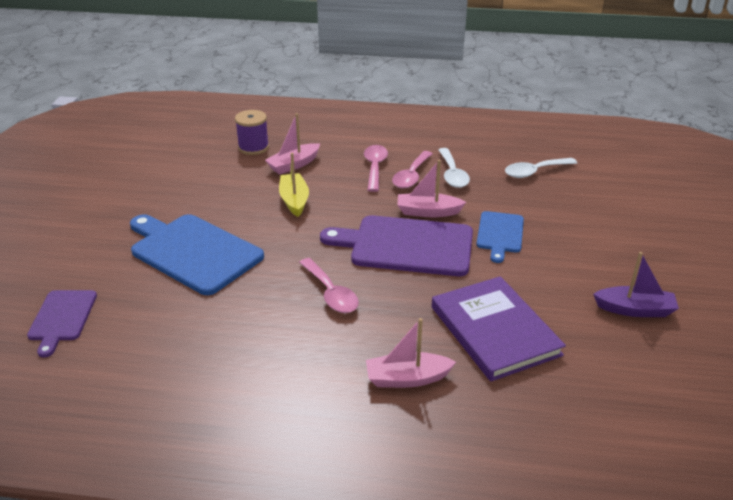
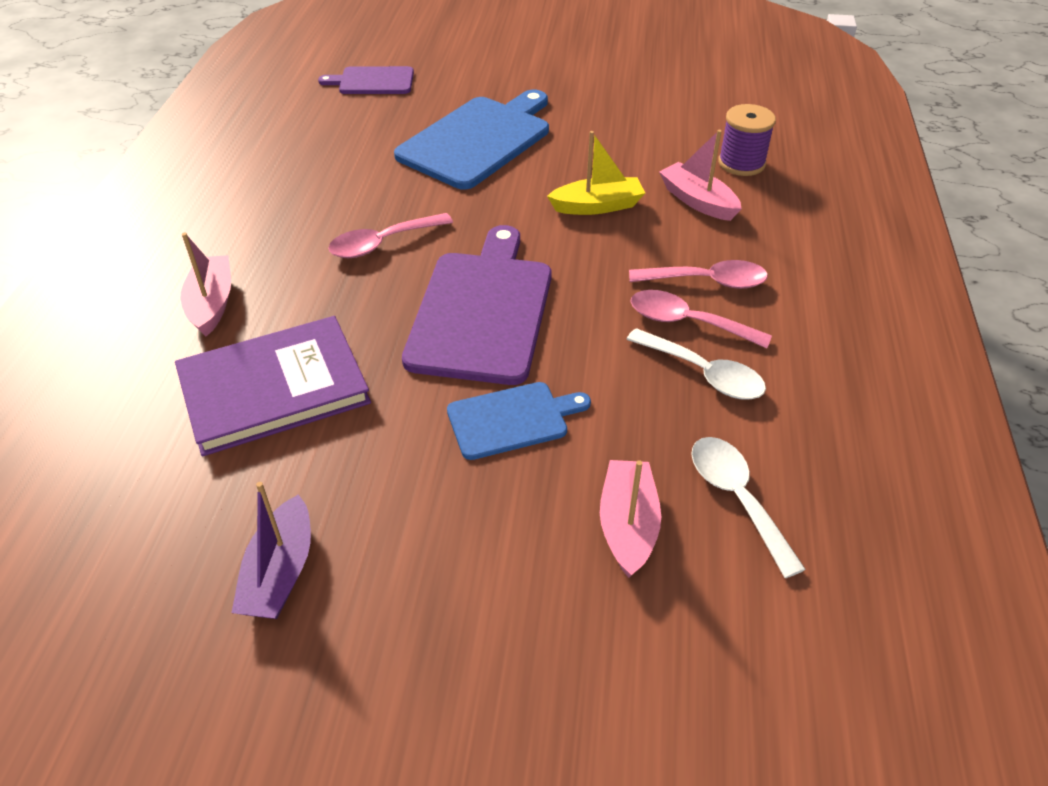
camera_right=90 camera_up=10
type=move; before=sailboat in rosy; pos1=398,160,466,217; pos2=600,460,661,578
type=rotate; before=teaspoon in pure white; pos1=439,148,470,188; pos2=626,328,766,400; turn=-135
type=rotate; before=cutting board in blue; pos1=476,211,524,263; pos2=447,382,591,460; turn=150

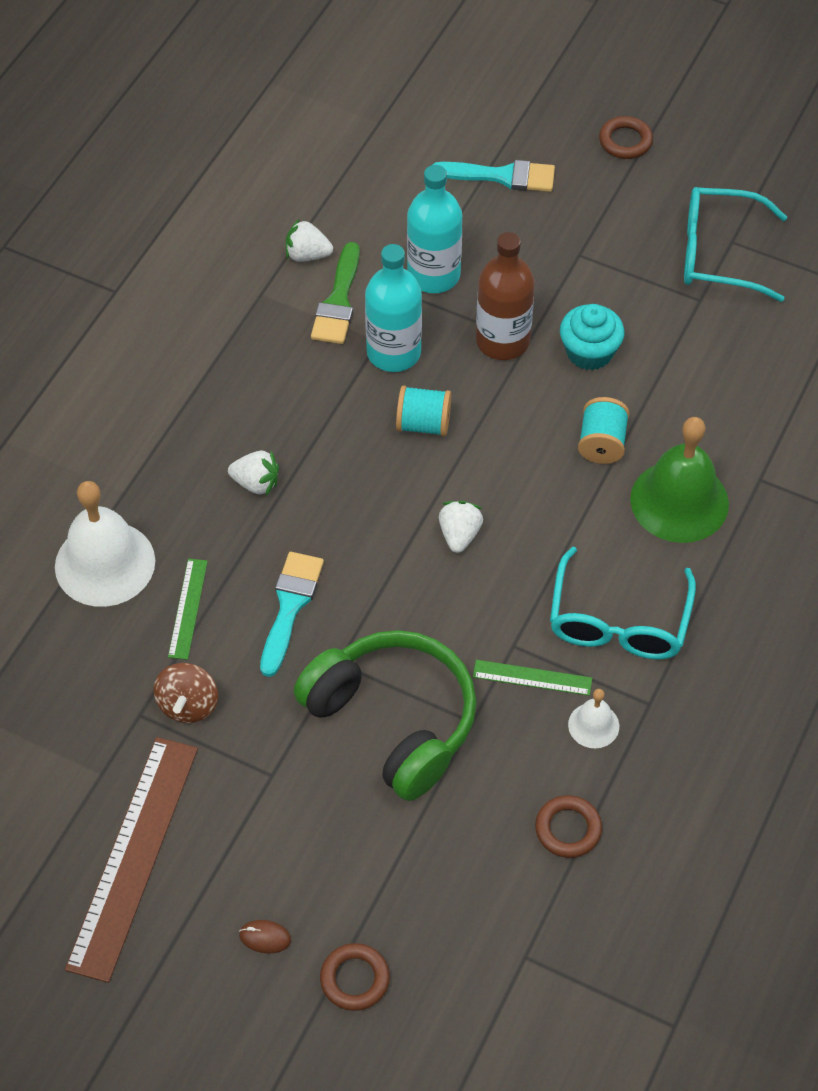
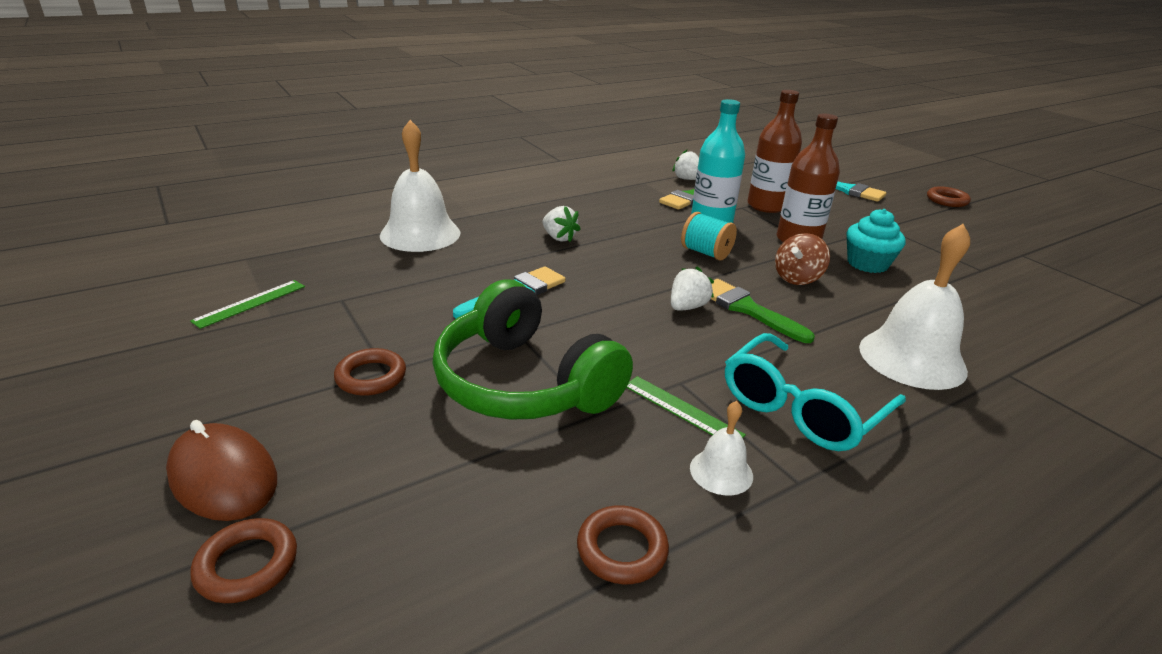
camera_right=30 camera_up=-25
type=delete; before=measuring stick in russet; pos1=65,737,198,983
type=move; before=whirligig in russet; pos1=154,663,218,723; pos2=775,233,830,285
type=move; before=measuring stick in green; pos1=168,559,208,660; pos2=190,280,305,329
type=resize; before=computer mouse in russet; pos1=239,920,291,954; pos2=166,420,277,521; scale=2.17
type=rotate; before=headset in green; pos1=294,630,477,801; pos2=432,279,633,420; turn=150
type=recolor; before=drink bottle in turquoise; after=drink bottle in russet; pos1=407,165,462,293; pos2=747,90,802,213
type=delete; before=spool in turquoise; pos1=578,397,629,464
type=recolor; before=bell in green; after=bell in pure white; pos1=630,417,729,543; pos2=859,224,970,390
type=delete; before=glasses in turquoise; pos1=684,187,787,302
type=insert; after=ring in russet; pos2=334,348,406,396
type=insert; after=brush in green; pos2=711,279,815,343

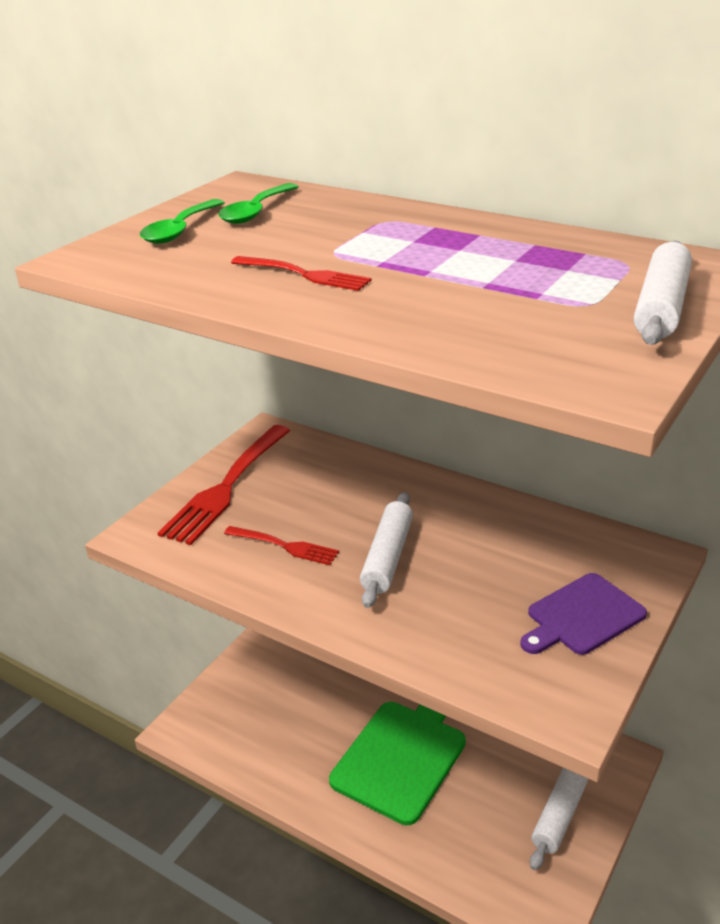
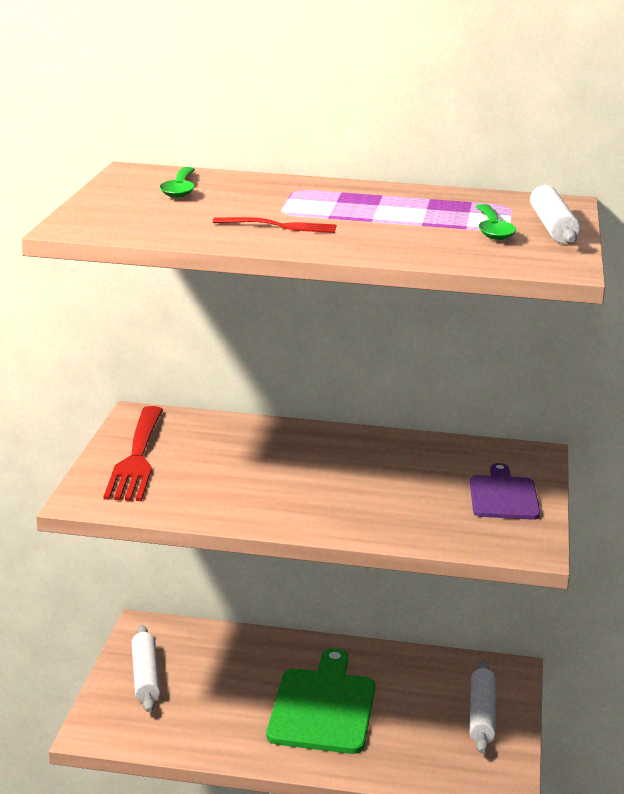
camera_right=-25 camera_up=-10
type=move; before=teaspoon in green; pos1=140,199,225,244; pos2=476,204,516,240
type=delete; before=table fork in scarlet; pos1=224,526,339,565
type=move; before=pastry roller in pure white; pos1=360,492,413,608; pos2=131,625,160,712
type=rotate; before=cutting board in violet; pos1=520,573,647,655; pos2=470,463,540,520; turn=150

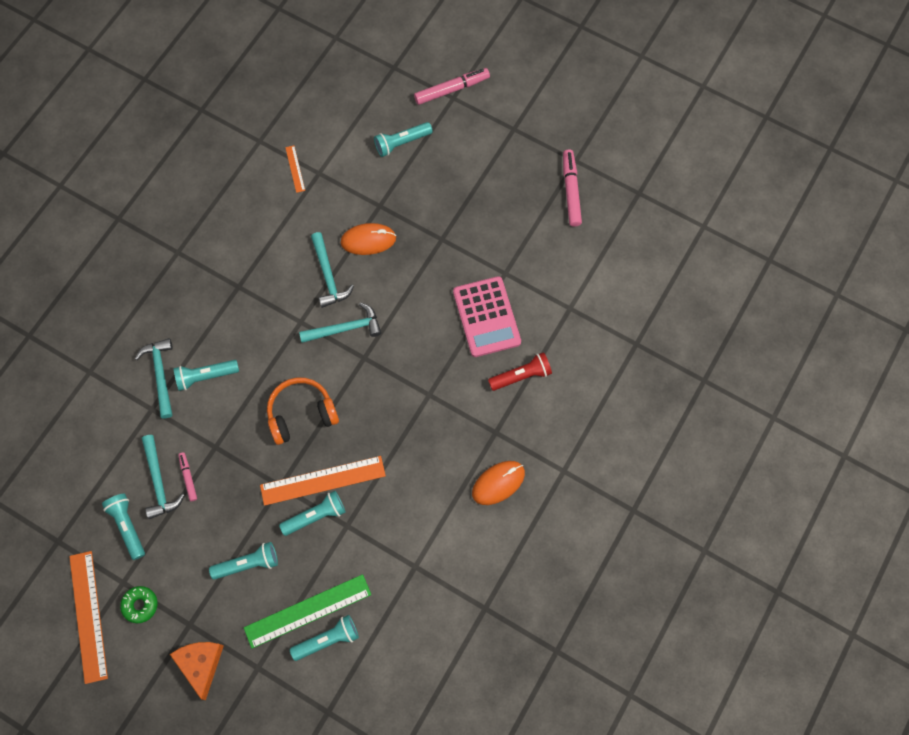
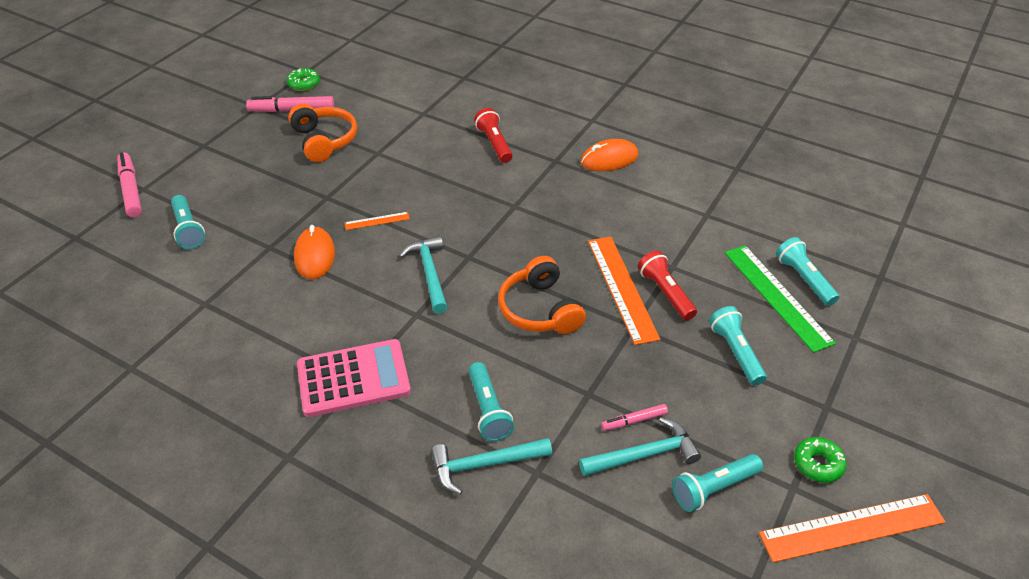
camera_right=-90 camera_up=-25
type=delete; before=piece of cheese in orange-coloured; pos1=170,642,224,700
type=recolor; before=flashlight in turquoise; after=flashlight in scarlet; pos1=279,491,346,536; pos2=638,250,697,320
type=move; before=measuring stick in orange-coloured; pos1=285,145,305,193; pos2=344,212,410,230
type=delete; before=claw hammer in turquoise; pos1=311,232,354,308
type=move; before=pocket calculator in rosy; pos1=453,276,521,357; pos2=297,339,411,417
type=rotate; before=computer mouse in orange-coloured; pos1=472,461,525,505; pos2=580,139,638,171; turn=-75
type=insert; after=donut in green; pos2=287,68,320,91
type=insert; after=headset in orange-coloured; pos2=288,104,357,162

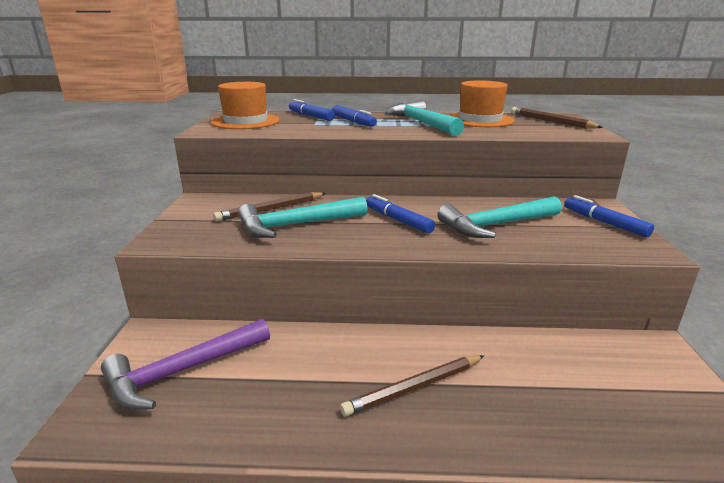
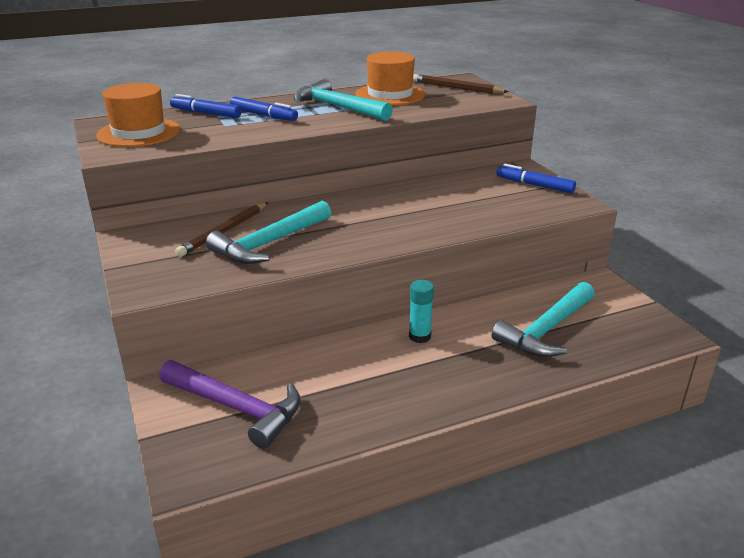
camera_right=-25 camera_up=5
type=rotate; before=claw hammer in violet; pos1=101,319,270,410; pos2=159,360,301,449; turn=-90
type=delete; before=pencil in russet; pos1=340,355,484,416
type=delete; before=marker in blue; pos1=366,194,435,233
type=move; before=claw hammer in turquoise; pos1=437,196,562,238; pos2=492,282,595,357
type=insert; after=glue in turquoise; pos2=409,280,434,343

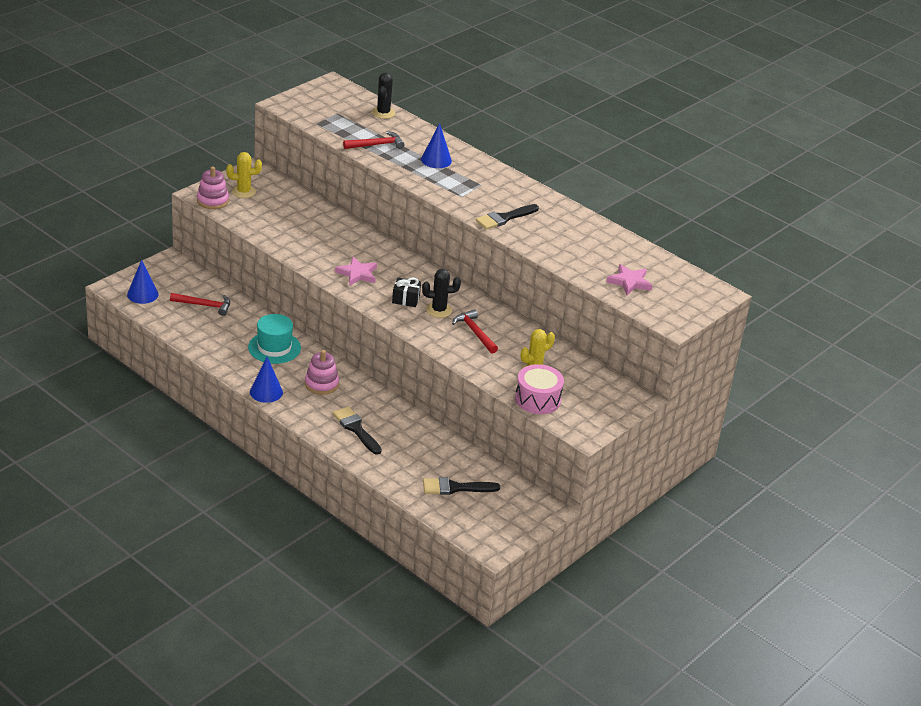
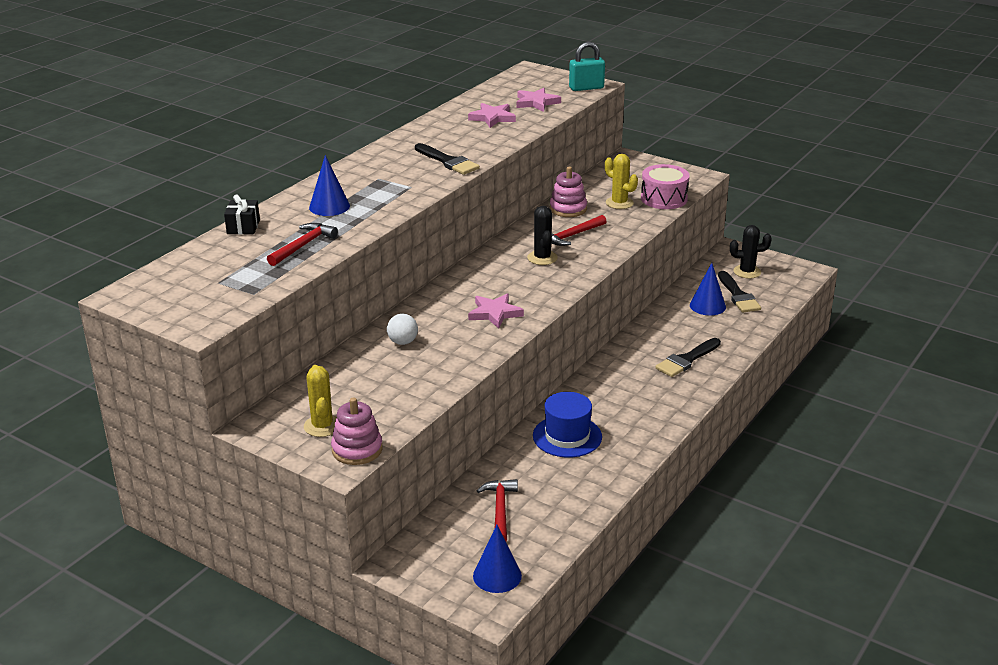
camera_right=-95 camera_up=-5
type=recolor; before=top hat in turquoise; after=top hat in blue; pos1=248,314,301,364; pos2=533,392,602,457
type=move; before=solid cone in blue; pos1=250,357,283,403; pos2=690,263,726,316
type=move; before=stacking toy in rosy; pos1=305,350,339,395; pos2=550,167,587,217
type=rotate; before=claw hammer in scarlet; pos1=343,131,405,149; pos2=267,223,338,266; turn=60
type=move; before=saguaro cactus in black; pos1=372,73,395,119; pos2=730,225,772,279
type=move; before=present in black; pos1=392,277,421,307; pos2=224,195,260,235
type=insert; after=ball in pure white; pos2=387,314,418,345
type=insert; after=star shape in rosy; pos2=468,103,516,128
type=insert; after=padlock in turquoise; pos2=569,42,605,91

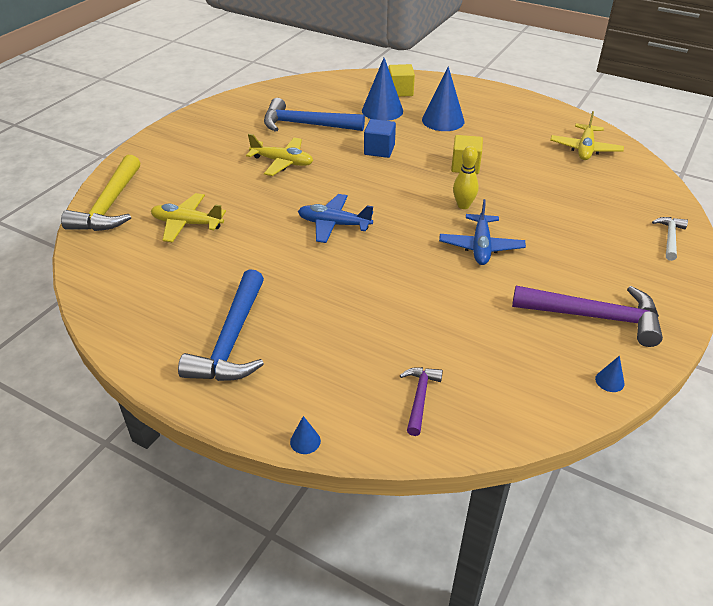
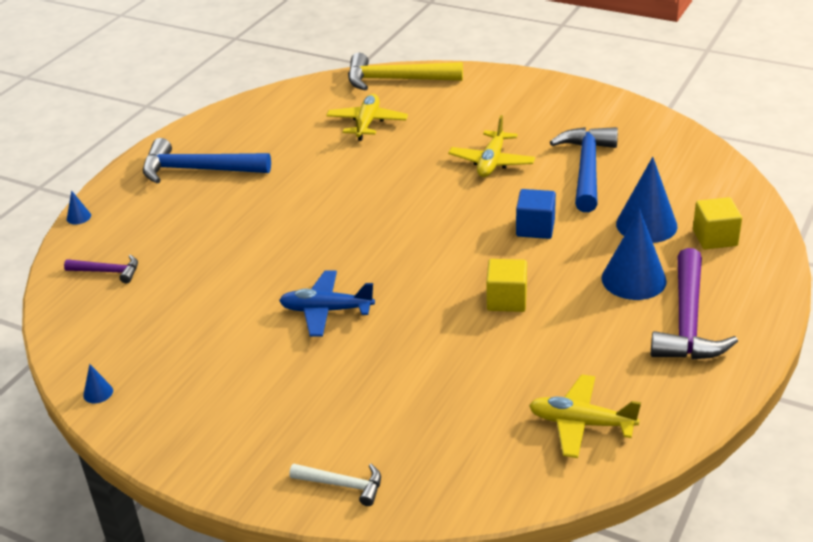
camera_right=90 camera_up=-5
type=delete; before=toy plane in blue; pos1=298,194,373,243
type=delete; before=skittle in golden; pos1=453,146,479,209
type=move; before=claw hammer in violet; pos1=512,286,663,347; pos2=651,248,738,360

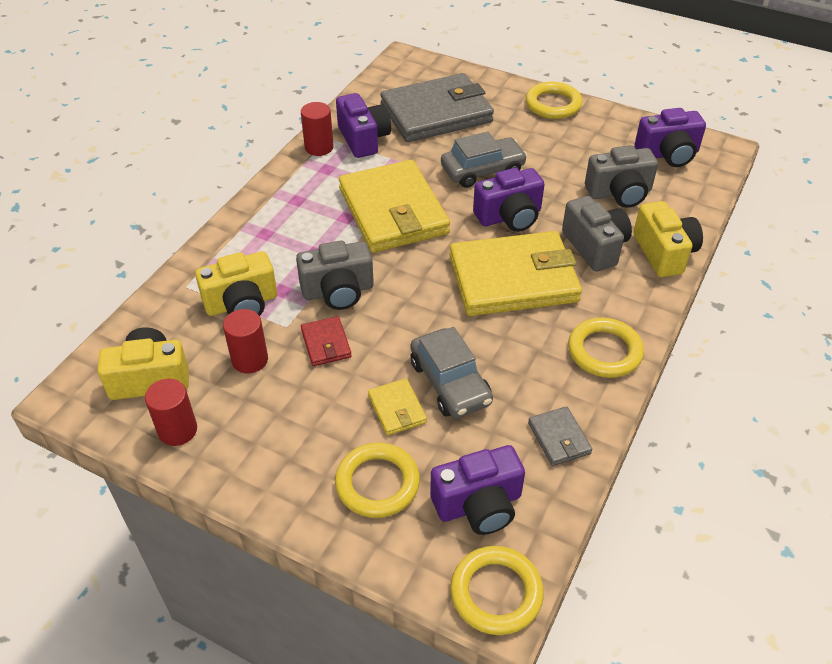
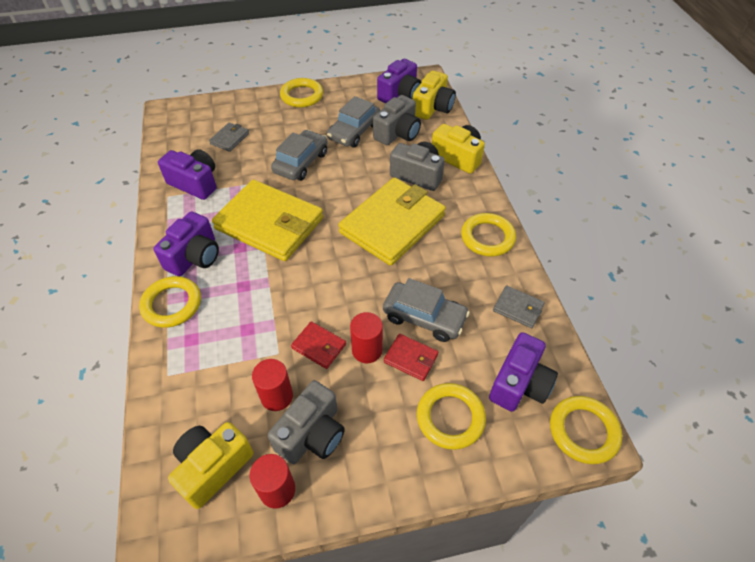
camera_right=-40 camera_up=5
type=move; before=camera in golden; pos1=195,251,277,316; pos2=413,71,456,120
type=move; before=camera in gray; pos1=296,240,374,310; pos2=268,380,345,464
type=move; before=cylinder in scarlet; pos1=301,102,333,156; pos2=350,312,383,363
type=recolor; before=card wallet in golden; after=card wallet in scarlet; pos1=368,378,427,436; pos2=384,334,438,381
type=resize; before=card wallet in gray; pos1=380,73,494,142; pos2=209,123,249,152; scale=0.43
type=move; before=camera in violet; pos1=473,168,545,232; pos2=153,212,219,276
type=insert; after=ring in golden; pos2=139,276,201,328
type=insert; after=automobile in gray; pos2=327,96,380,147

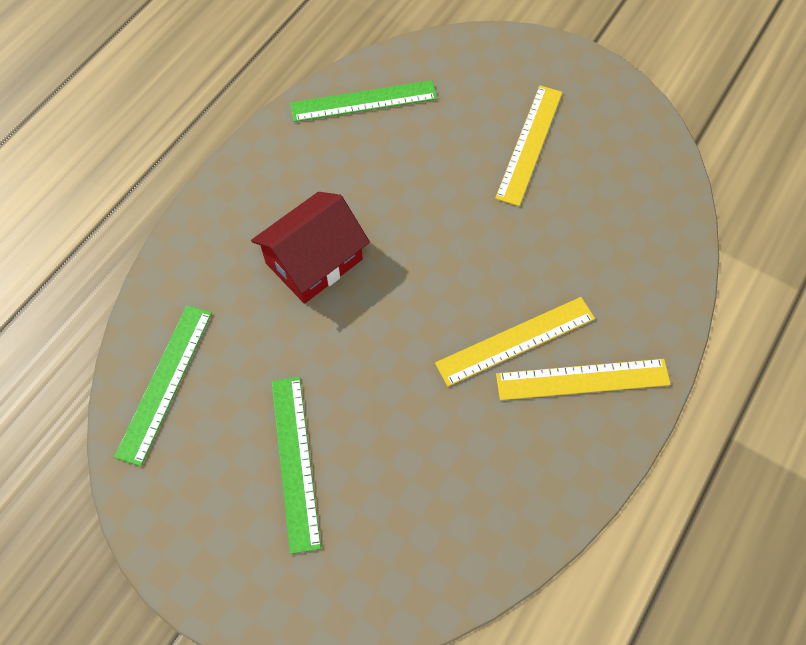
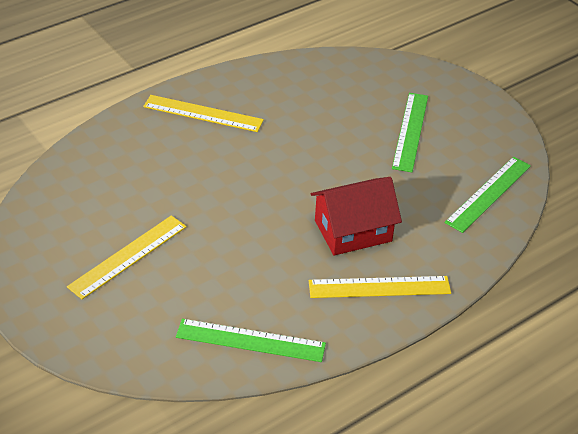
camera_right=-160 camera_up=-20
type=move; before=measuring stick in golden; pos1=435,297,595,386; pos2=309,276,451,298

